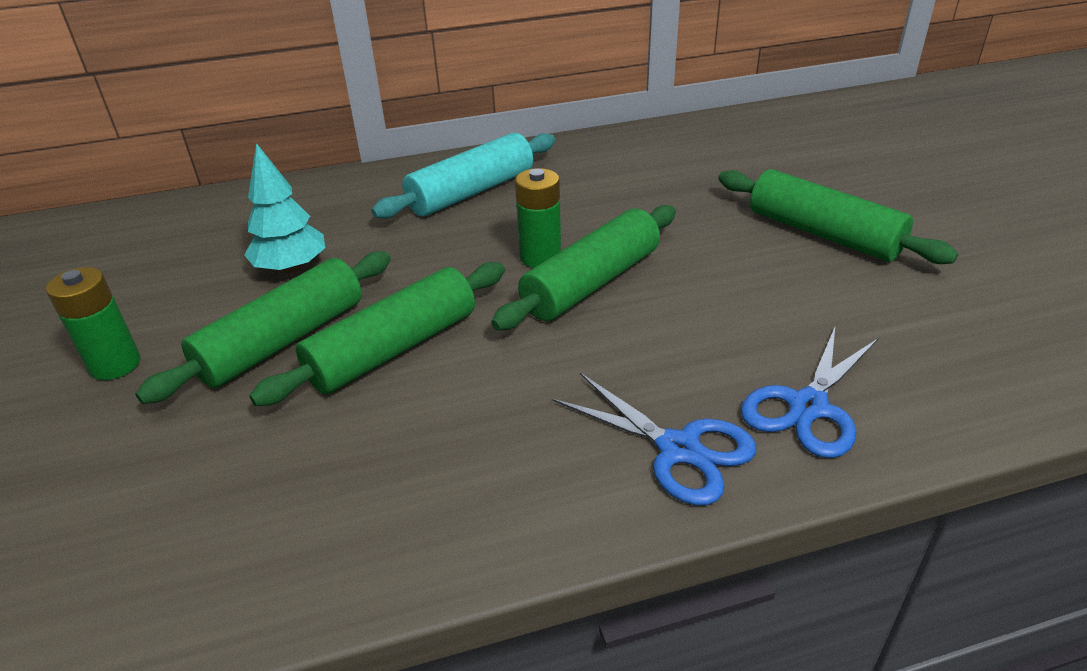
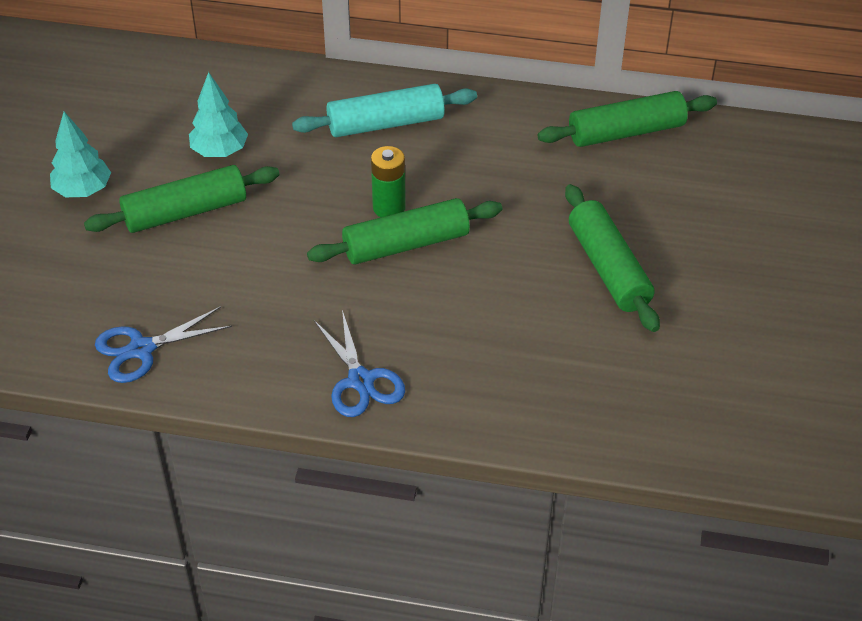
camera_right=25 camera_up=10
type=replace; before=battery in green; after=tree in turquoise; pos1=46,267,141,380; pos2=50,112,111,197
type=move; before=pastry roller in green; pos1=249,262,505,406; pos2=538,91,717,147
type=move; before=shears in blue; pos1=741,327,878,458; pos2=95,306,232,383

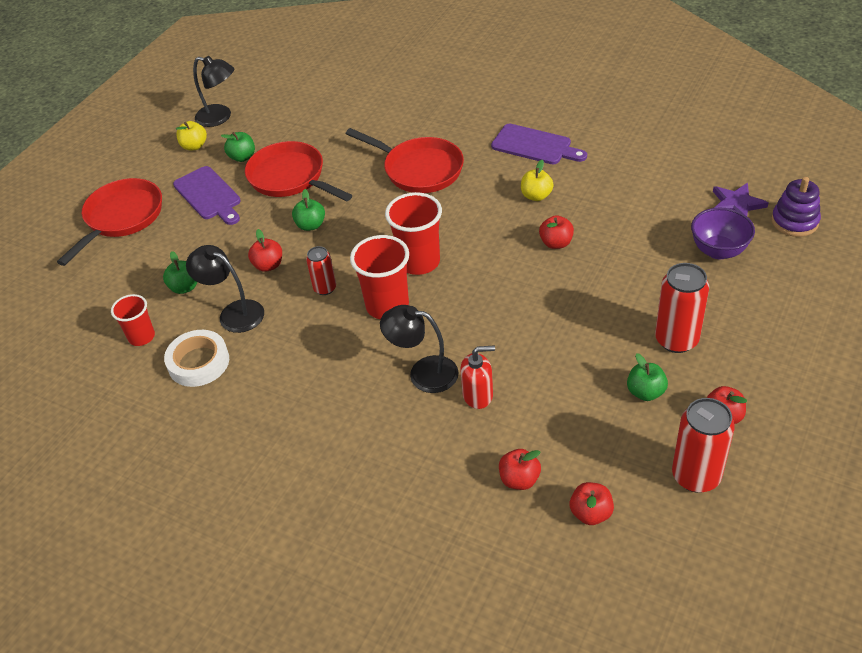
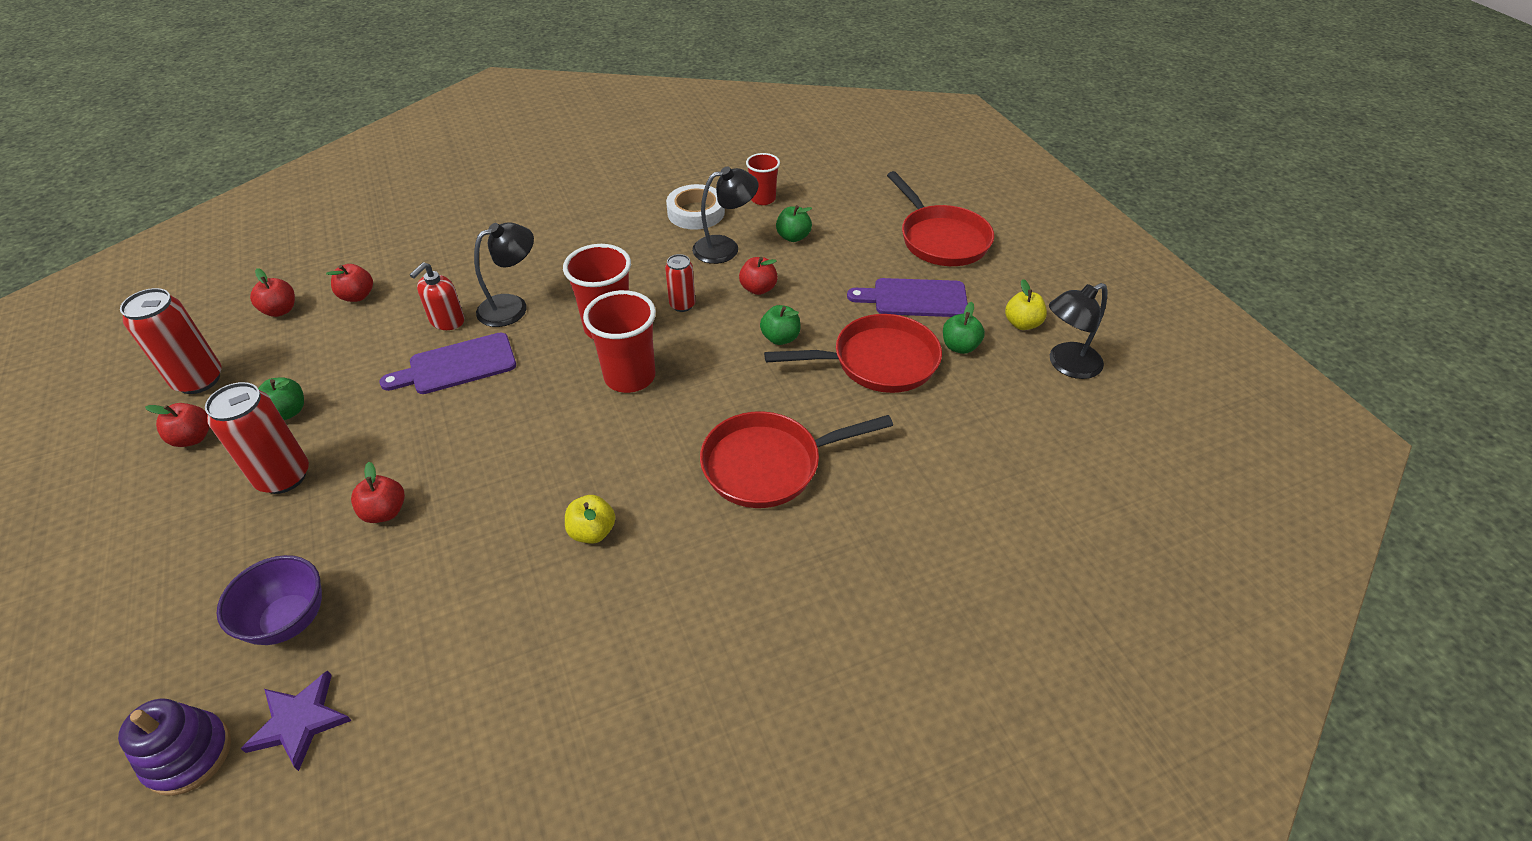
camera_right=125 camera_up=0
type=move; before=cutting board in violet; pos1=491,124,587,164; pos2=379,332,516,394
type=move; before=apple in scarlet; pos1=539,215,574,249; pos2=351,462,405,523

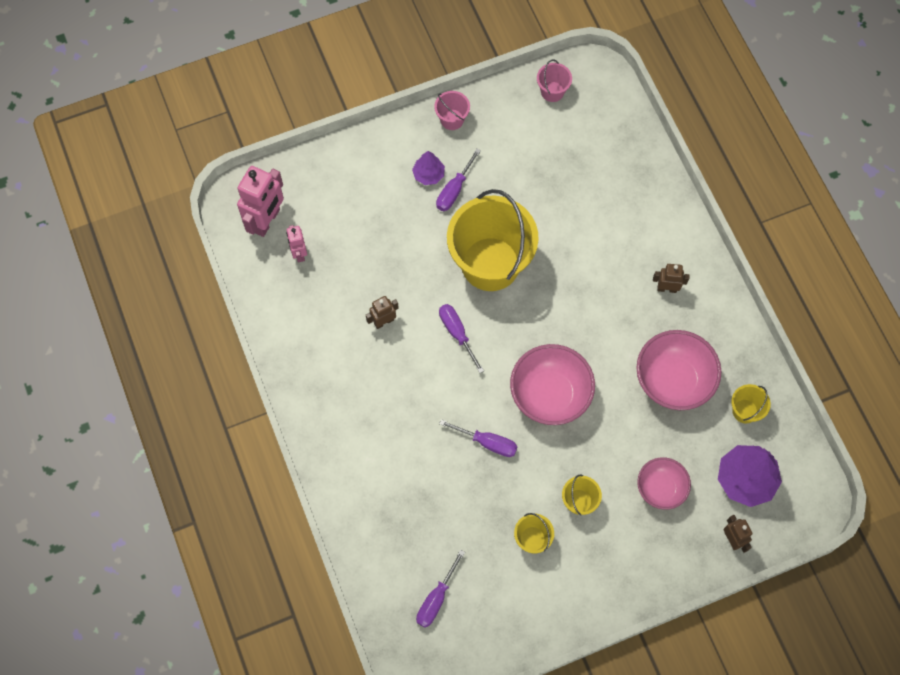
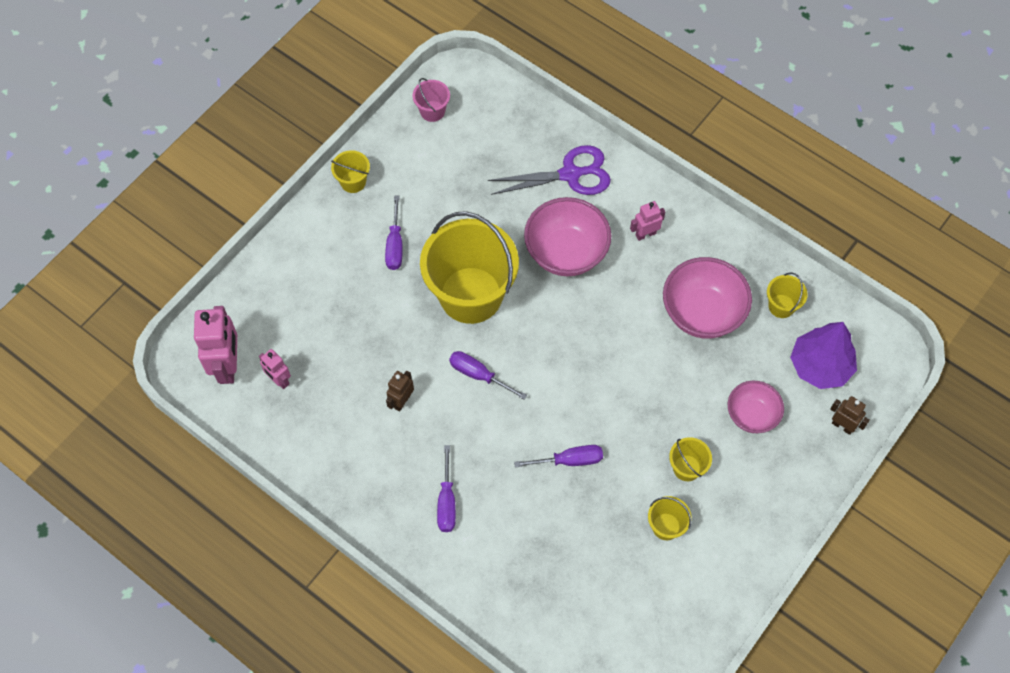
camera_right=-30 camera_up=-5
type=delete; before=tree in violet; pos1=412,151,445,185
type=move; before=flat screwdriver in violet; pos1=416,550,465,628; pos2=437,445,456,532
type=recolor; before=sand bucket in rosy; after=sand bucket in golden; pos1=434,91,470,130; pos2=331,150,370,193
type=move; before=serving bowl in rosy; pos1=510,344,595,425; pos2=524,197,611,276
type=recolor; before=toy robot in russet; after=toy robot in rosy; pos1=653,264,690,293; pos2=630,201,665,241
type=insert; after=shears in violet; pos2=488,145,611,195

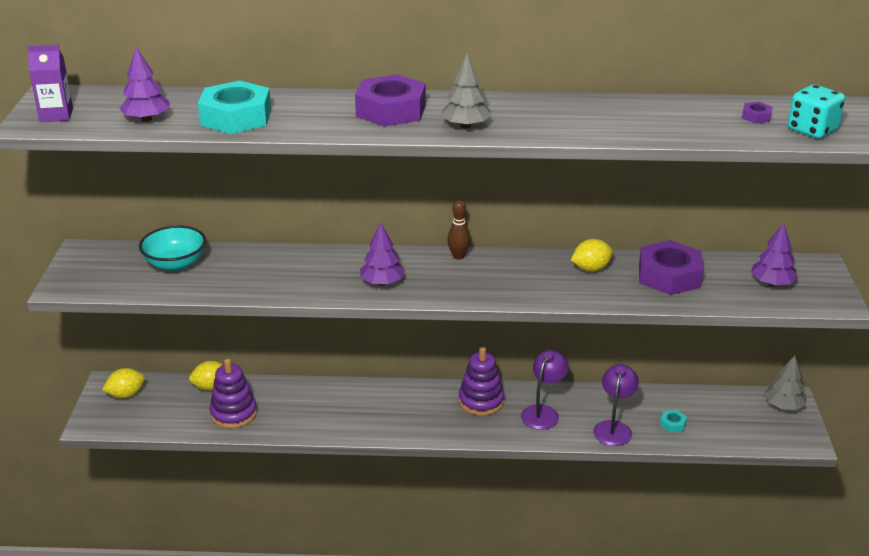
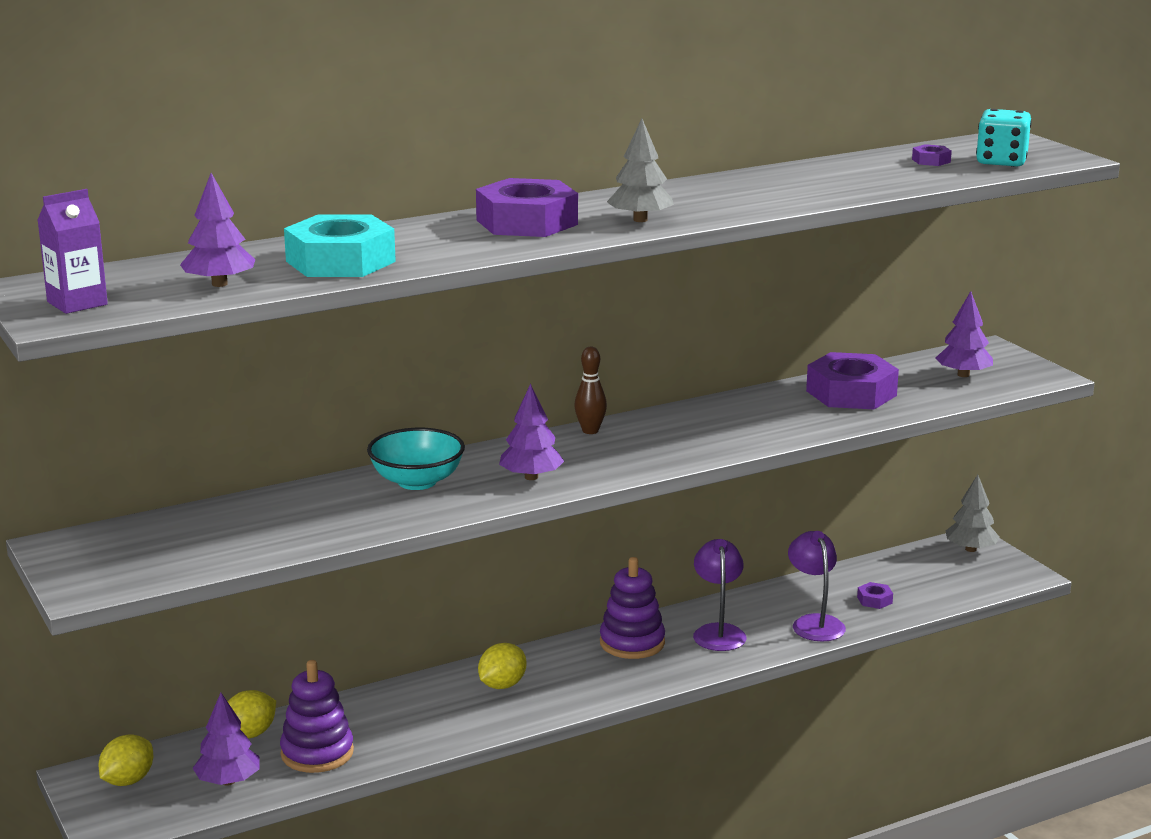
camera_right=-30 camera_up=-10
type=move; before=serving bowl in turquoise; pos1=139,226,206,271; pos2=367,428,465,490
type=move; before=lemon in golden; pos1=571,239,613,272; pos2=478,643,526,689
type=recolor; before=hexagon nut in turquoise; after=hexagon nut in violet; pos1=660,410,687,433; pos2=857,582,893,609
type=insert; after=tree in violet; pos2=193,693,260,786

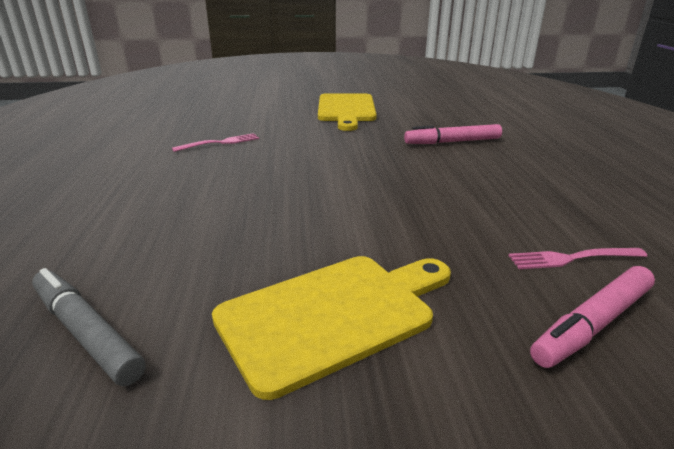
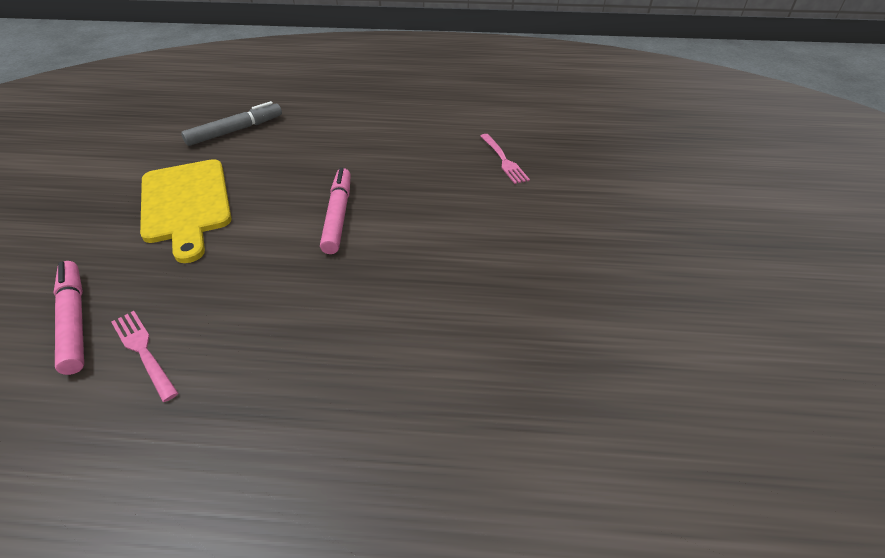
camera_right=100 camera_up=15
type=delete; before=cutting board in golden; pos1=318,93,377,131
type=move; before=marker in rosy; pos1=404,124,502,144; pos2=320,168,351,254
type=rotate; before=table fork in rosy; pos1=508,248,647,269; pos2=111,311,178,402; turn=-45

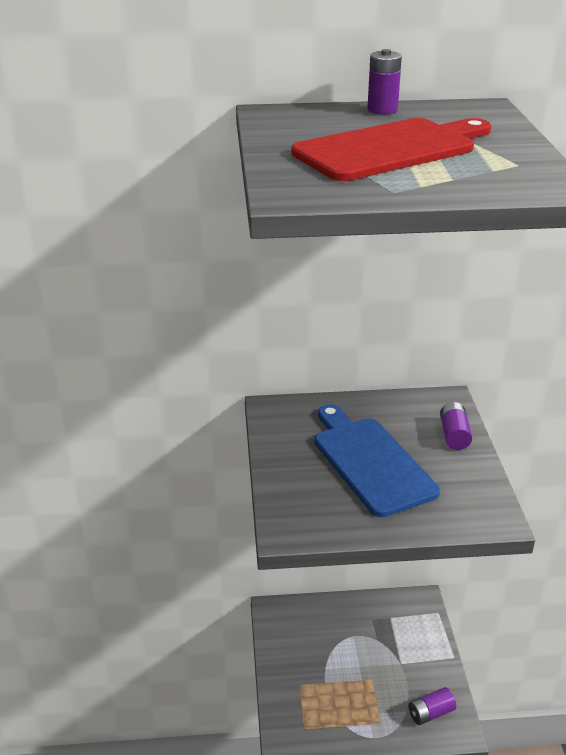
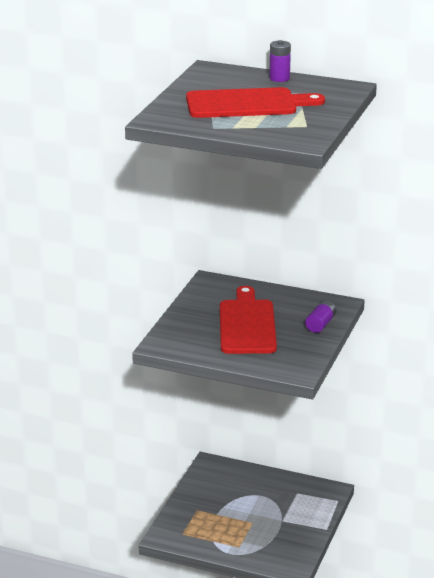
camera_right=25 camera_up=-5
type=recolor; before=cutting board in blue; after=cutting board in scarlet; pos1=315,404,440,517; pos2=220,286,277,354
type=delete; before=battery in violet; pos1=409,687,456,725

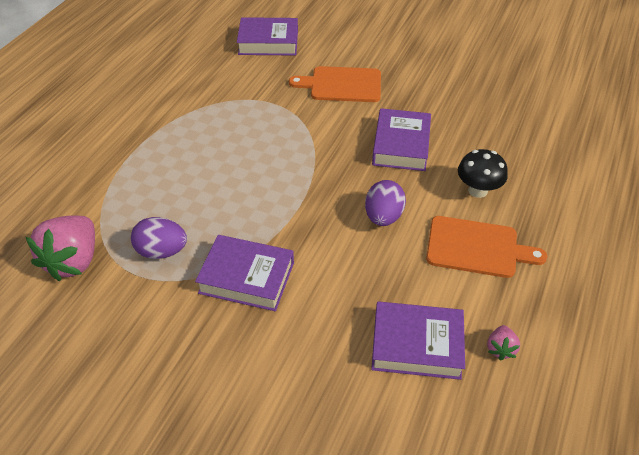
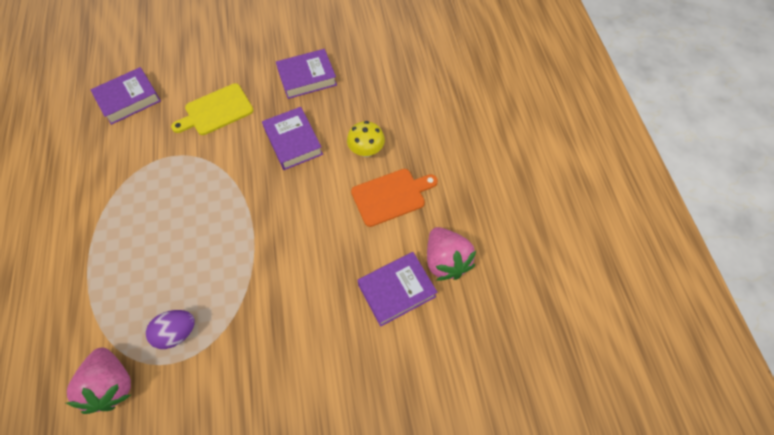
camera_right=-35 camera_up=15
type=move; before=hardback in violet; pos1=195,235,294,311; pos2=276,49,337,99
type=recolor; before=cutting board in orange-coloured; after=cutting board in golden; pos1=289,66,381,102; pos2=171,83,253,135
type=delete; before=egg shape in violet; pos1=365,180,406,226
type=recolor; before=mushroom in black; after=mushroom in golden; pos1=458,149,508,198; pos2=347,121,385,157
type=resize; before=toy strawberry in rosy; pos1=487,325,520,361; pos2=427,227,476,281; scale=2.16

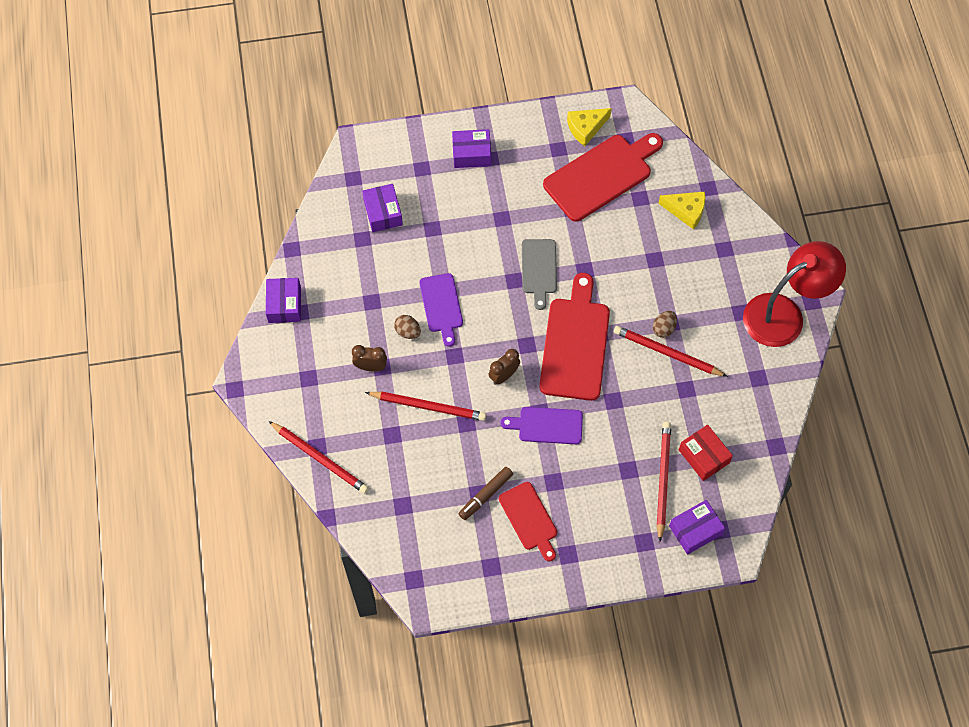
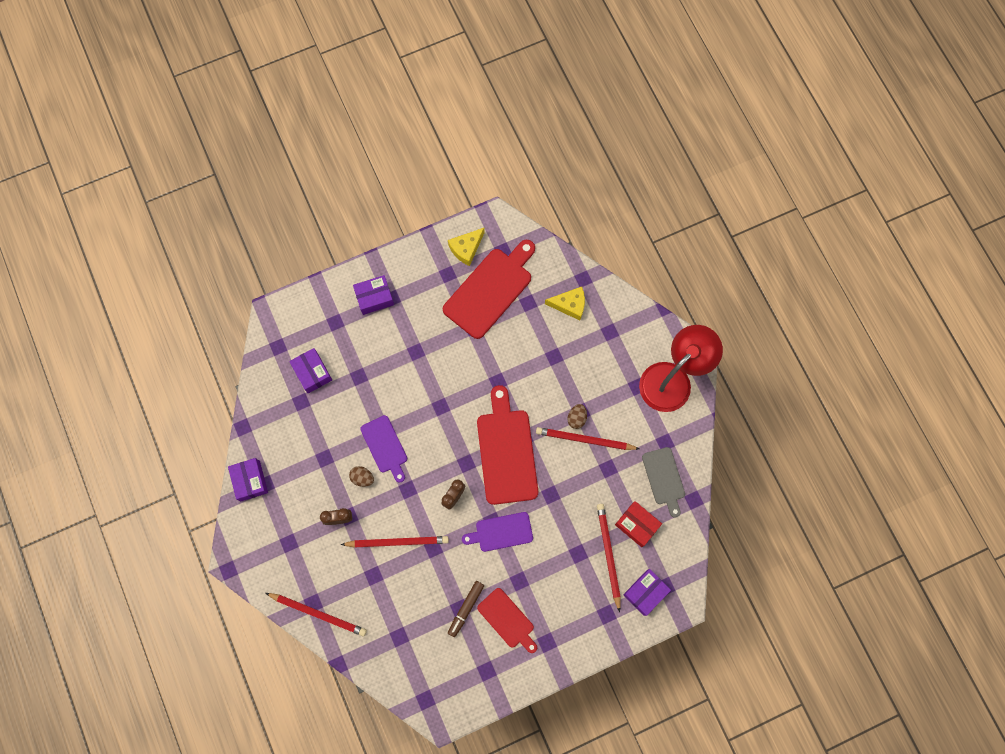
camera_right=-15 camera_up=10
type=move; before=cutting board in gray; pos1=522,239,557,310; pos2=642,447,685,518

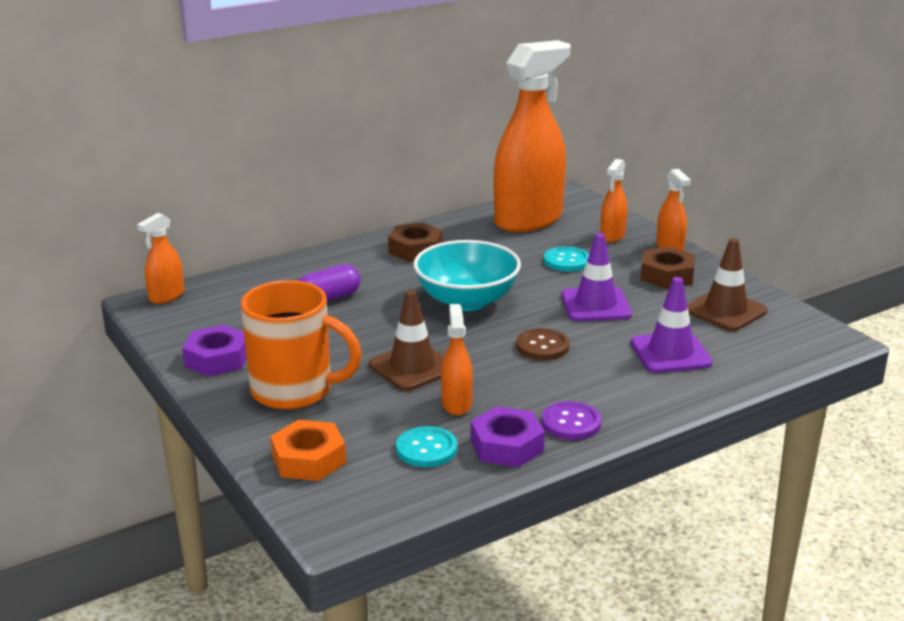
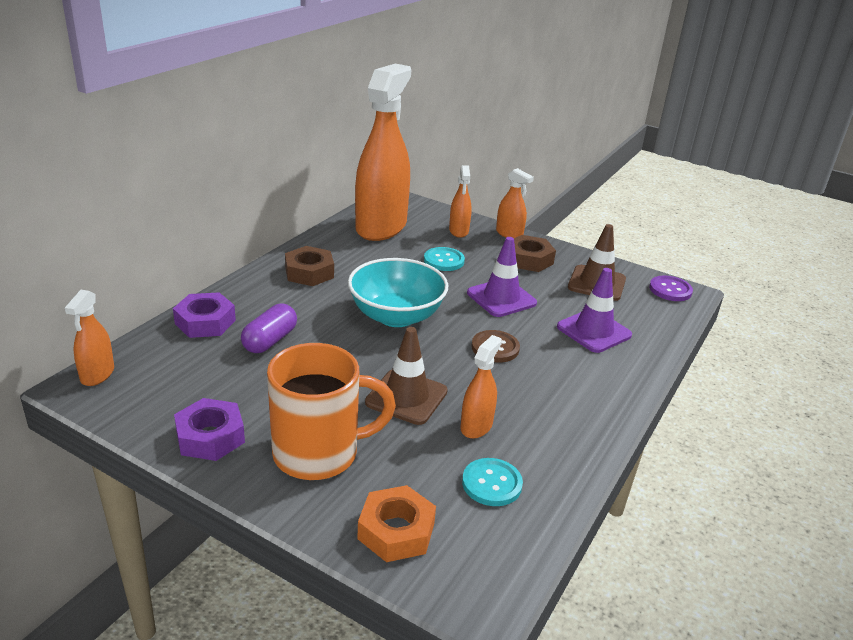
camera_right=-30 camera_up=5
type=rotate; before=spray cleaner in orange-coloured; pos1=441,304,473,416; pos2=460,335,502,439; turn=60
type=move; before=hexagon nut in violet; pos1=471,406,545,467; pos2=173,292,236,338
type=move; before=shirt button in violet; pos1=542,401,601,440; pos2=649,276,693,301

